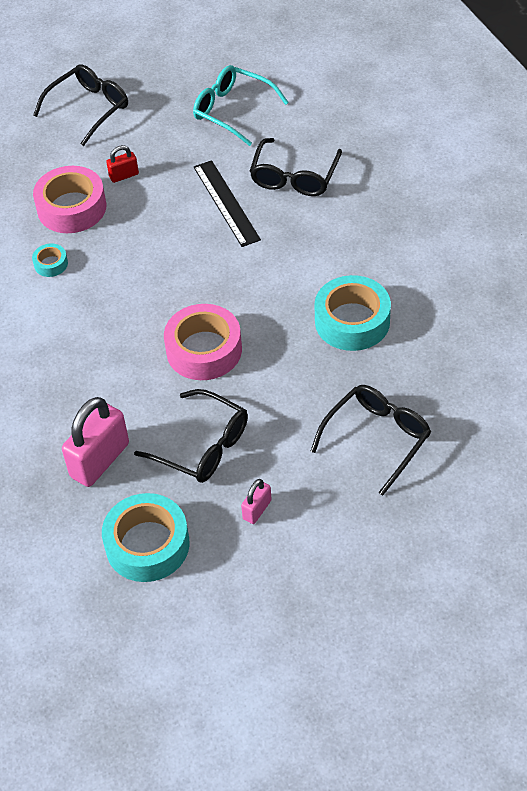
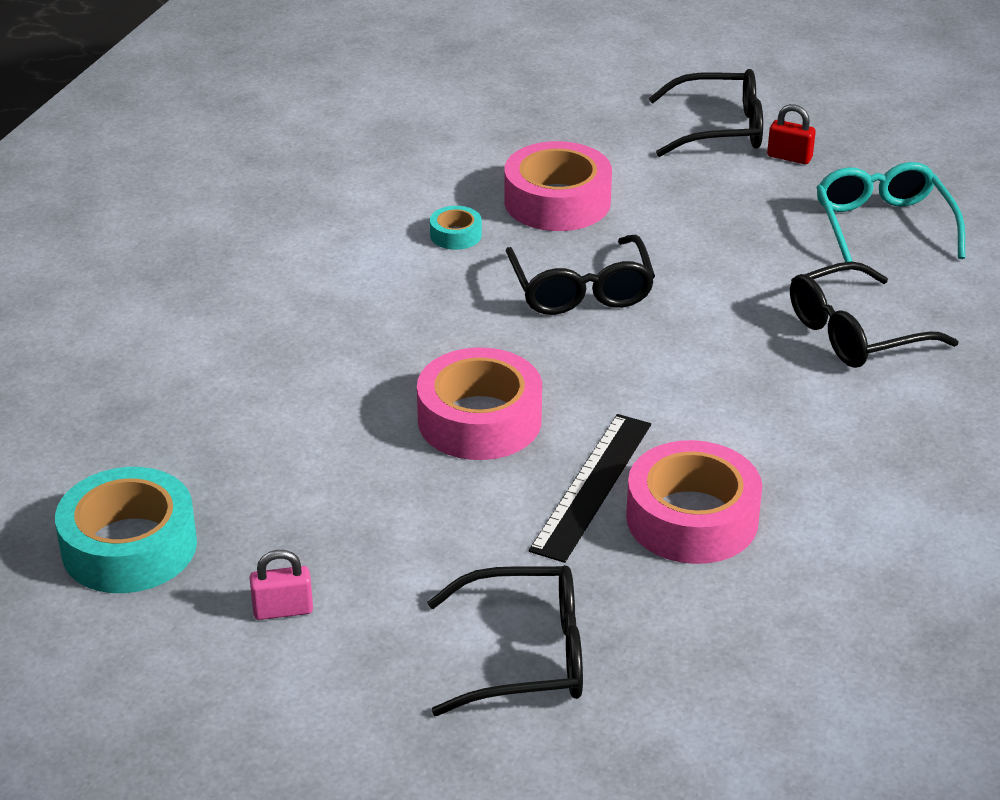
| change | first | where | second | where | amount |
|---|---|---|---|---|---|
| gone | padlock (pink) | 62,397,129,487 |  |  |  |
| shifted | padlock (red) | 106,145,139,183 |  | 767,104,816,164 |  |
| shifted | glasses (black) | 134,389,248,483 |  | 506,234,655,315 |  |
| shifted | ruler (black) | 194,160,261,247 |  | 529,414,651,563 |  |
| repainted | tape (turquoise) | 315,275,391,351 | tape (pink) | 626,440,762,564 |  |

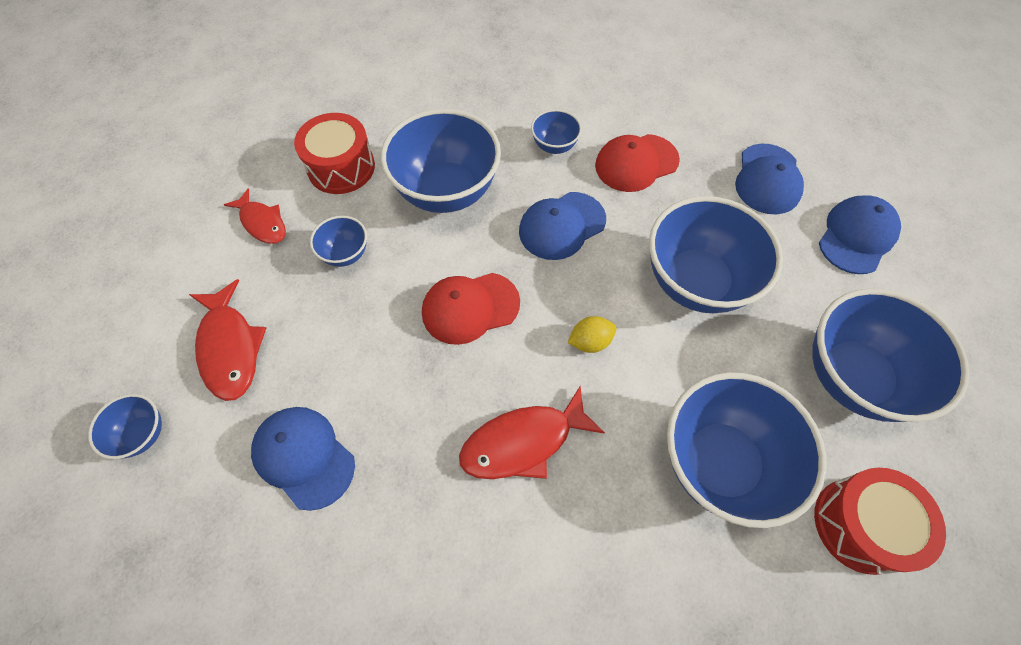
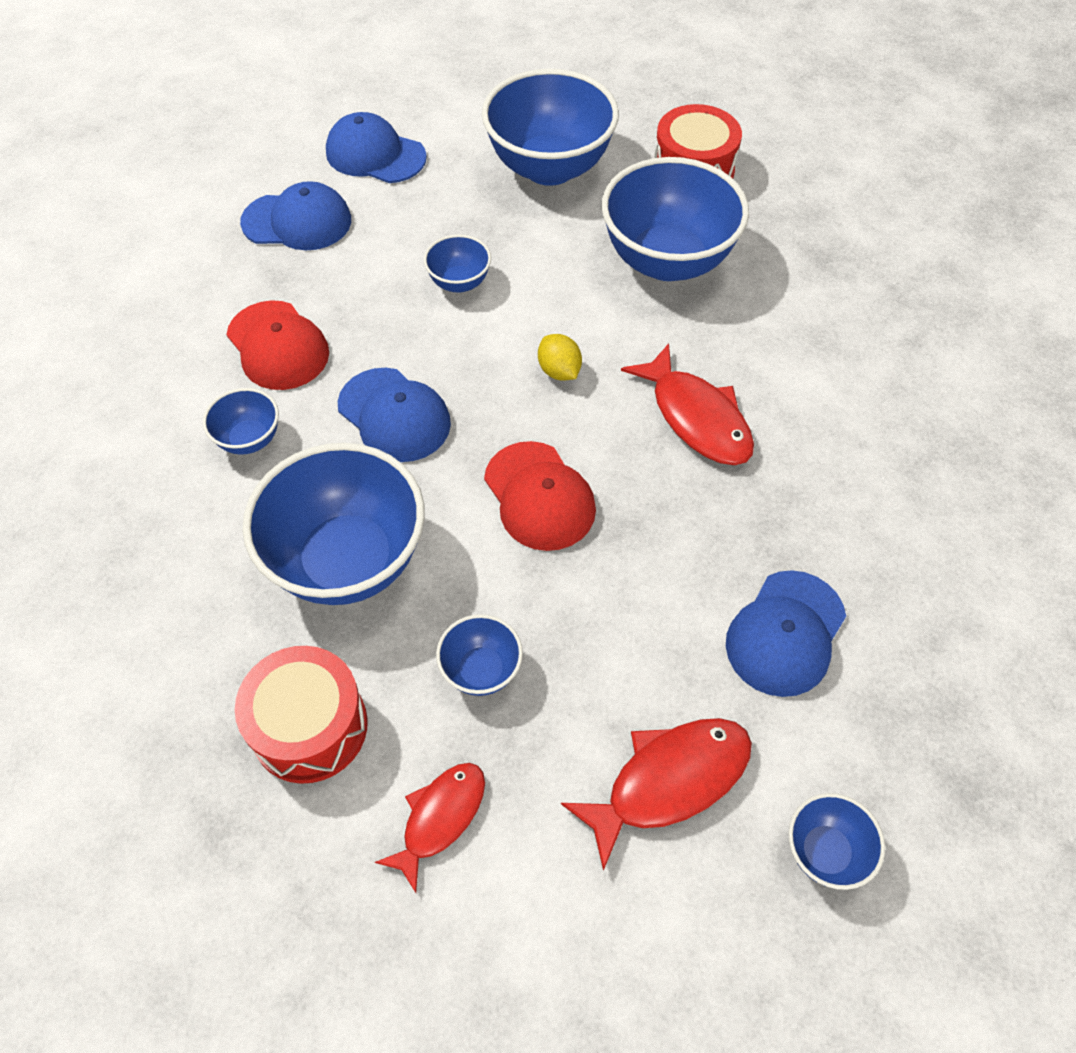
| change | first | where | second | where | amount |
|---|---|---|---|---|---|
| scaled | bowl (blue) | 649,196,783,313 |  | 424,234,491,292 | x0.47 |

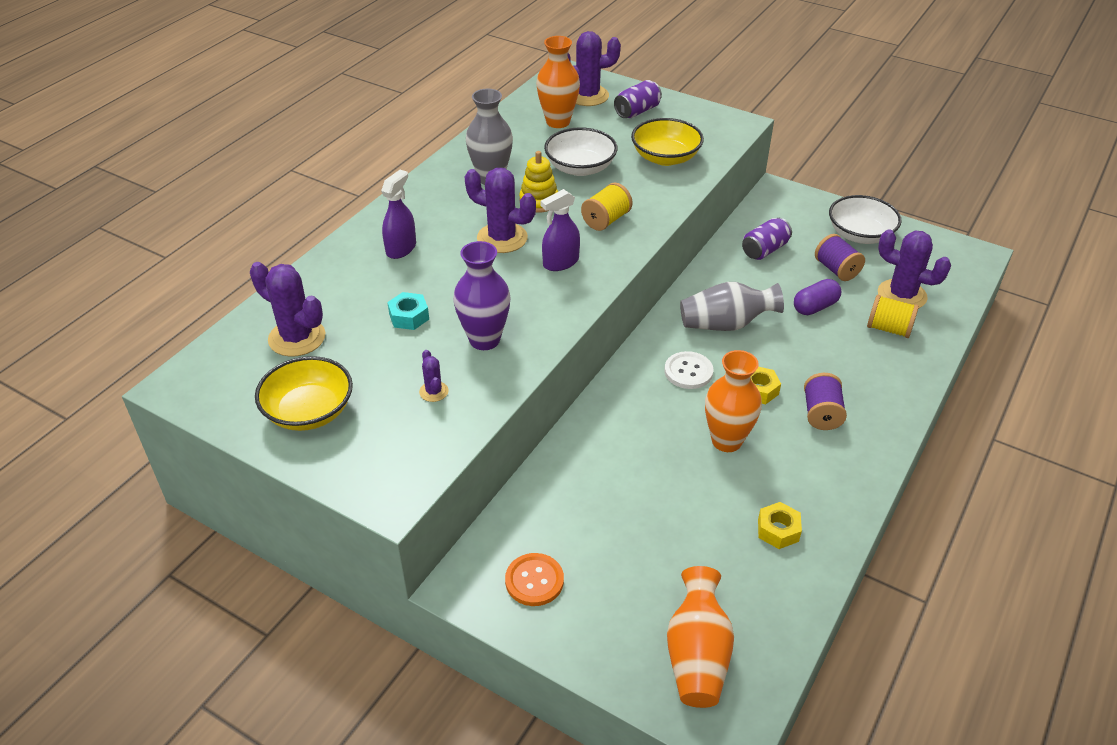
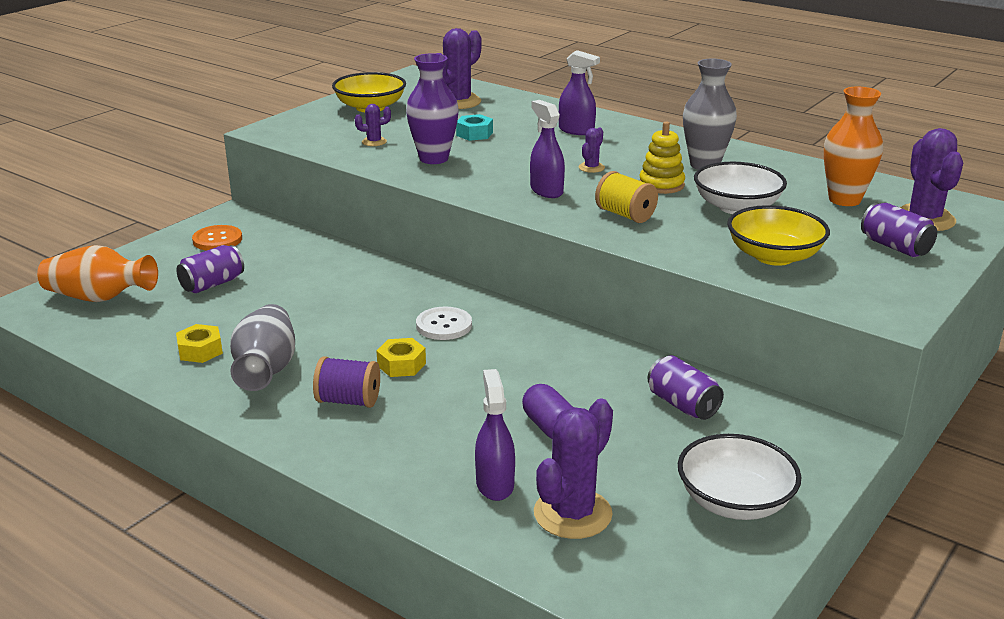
| change | first | where | second | where | amount |
|---|---|---|---|---|---|
| scaled | cactus (purple) | 465,168,536,253 |  | 579,128,605,173 | x0.49 |
| shifted | vase (grey) | 680,282,784,331 |  | 230,304,295,391 |  |
| gone | vase (orange) | 705,350,762,452 |  |  |  |
| gone | spool (purple) | 815,234,865,281 |  |  |  |
| swapped | spool (yellow) | 867,295,919,338 | spray bottle (purple) | 475,369,515,501 |  |
| new |  |  | can (purple) | 176,245,244,293 |  |

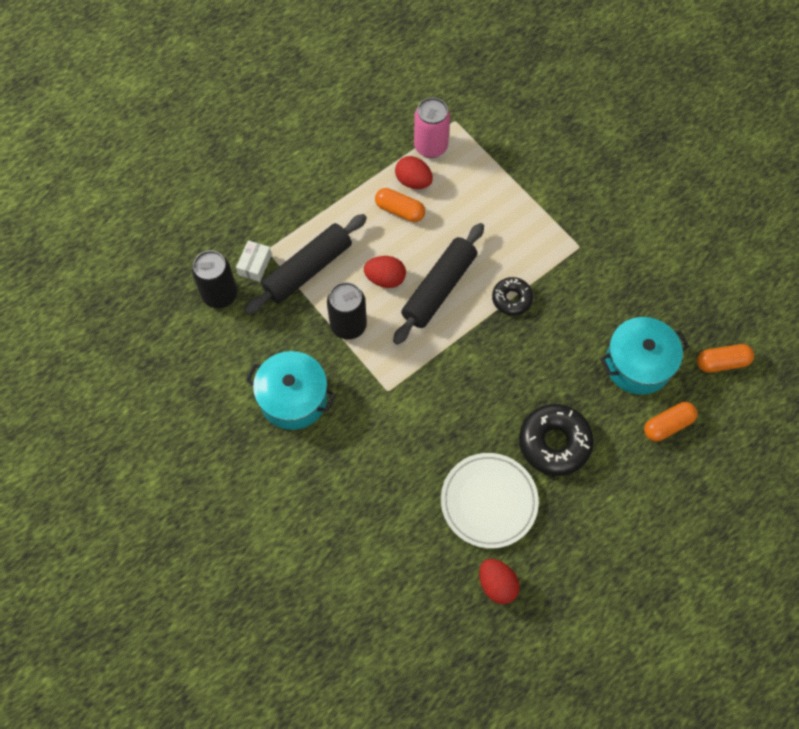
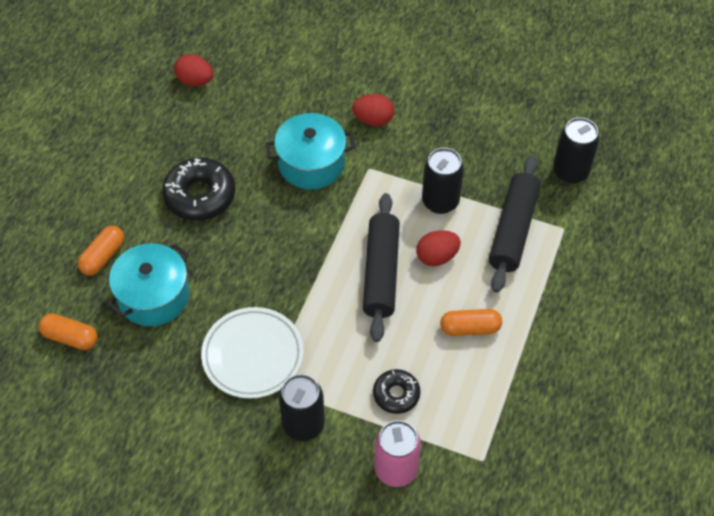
| change | first | where | second | where | amount |
|---|---|---|---|---|---|
| gone | box (white) | 236,240,272,282 |  |  |  |
| shifted | pot (turquoise) | 246,351,336,430 |  | 266,113,355,189 |  |
| shifted | egg (red) | 395,156,433,189 |  | 352,94,394,126 |  |
| shifted | can (pink) | 414,98,450,158 |  | 375,420,421,487 |  |
| shifted | plate (white) | 441,453,539,548 |  | 201,307,303,399 |  |
| shifted | donut (black) | 492,277,533,315 |  | 373,369,420,414 |  |
| rotated | capsule (orange) | 697,344,754,372 |  | 38,313,98,350 | 60 degrees clockwise |
| new |  |  | can (black) | 279,374,325,441 |  |

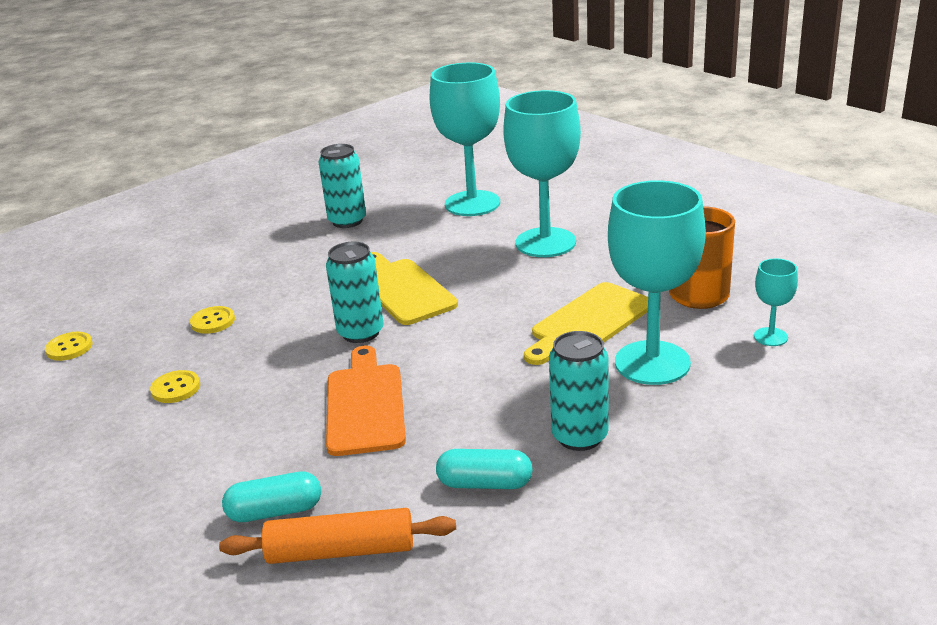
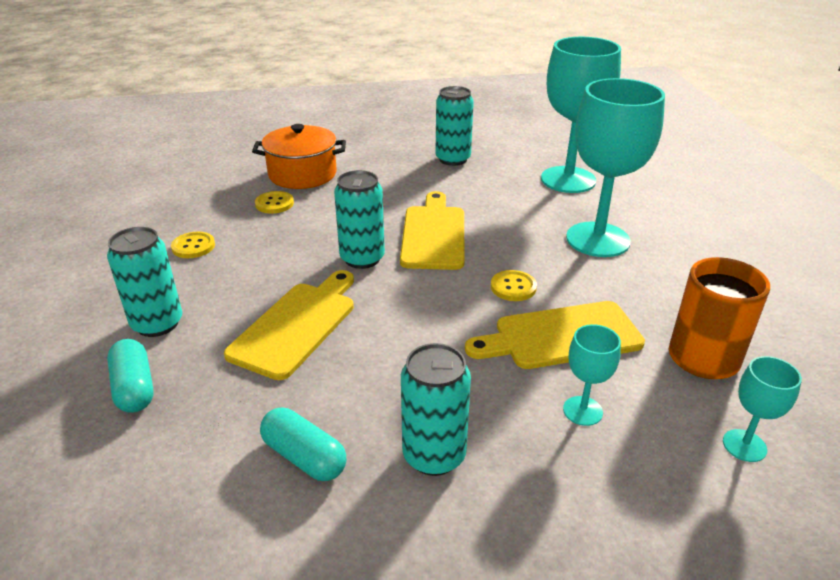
| change | first | where | second | where | amount |
|---|---|---|---|---|---|
| shifted | button (yellow) | 45,332,93,361 |  | 491,270,537,301 |  |
| gone | rolling pin (orange) | 219,508,456,564 |  |  |  |
| rotated | capsule (turquoise) | 222,471,321,522 |  | 107,339,154,413 | 45 degrees clockwise |
| repainted | cutting board (orange) | 326,346,406,456 | cutting board (yellow) | 224,270,354,380 |  |
| scaled | goblet (turquoise) | 608,180,706,385 |  | 563,324,621,426 | x0.45 |
| new |  |  | can (turquoise) | 107,227,182,337 |  |
| new |  |  | pot (orange) | 252,124,346,189 |  |

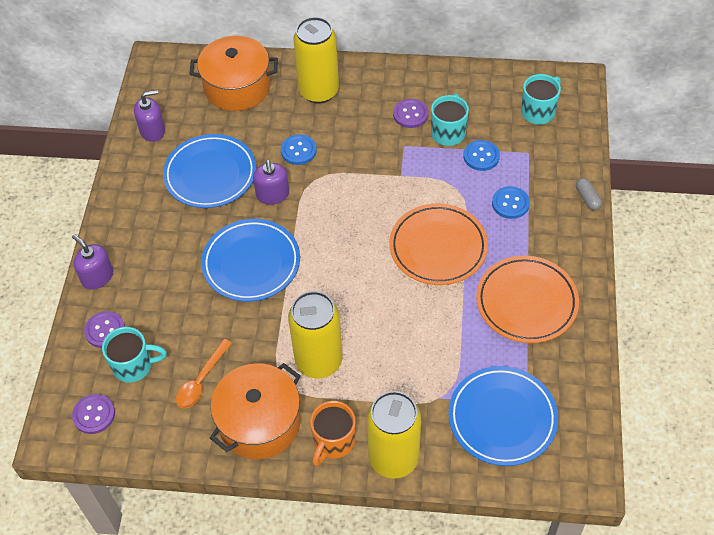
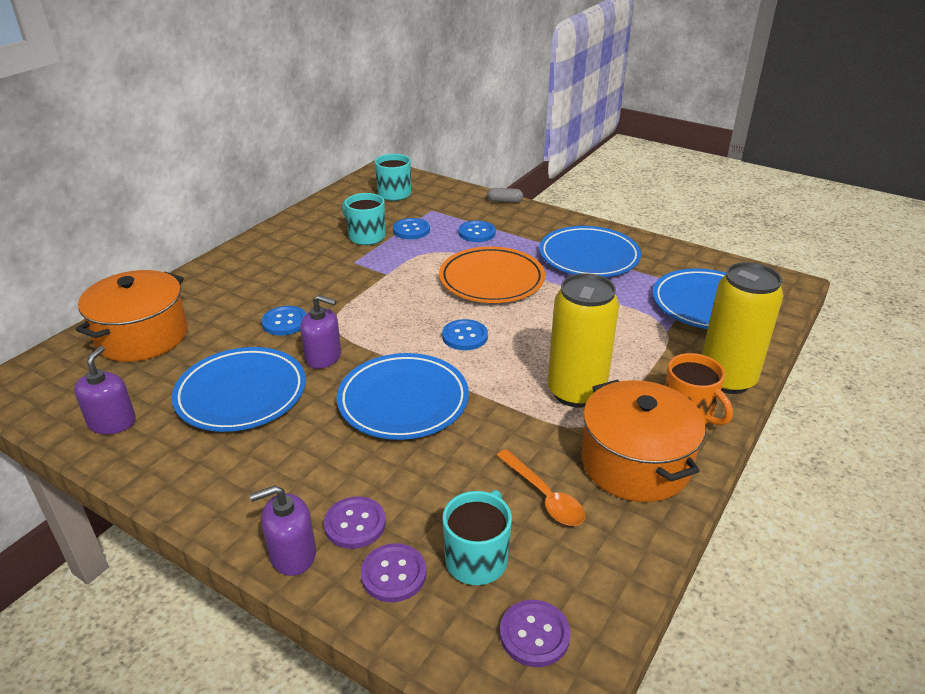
| change | first | where | second | where | amount |
|---|---|---|---|---|---|
| gone | can (yellow) | 294,17,339,104 |  |  |  |
| shifted | button (purple) | 393,99,428,128 |  | 324,496,386,549 |  |
| repainted | plate (orange) | 476,256,579,343 | plate (blue) | 539,226,641,277 |  |
| new |  |  | button (blue) | 442,319,488,350 |  |

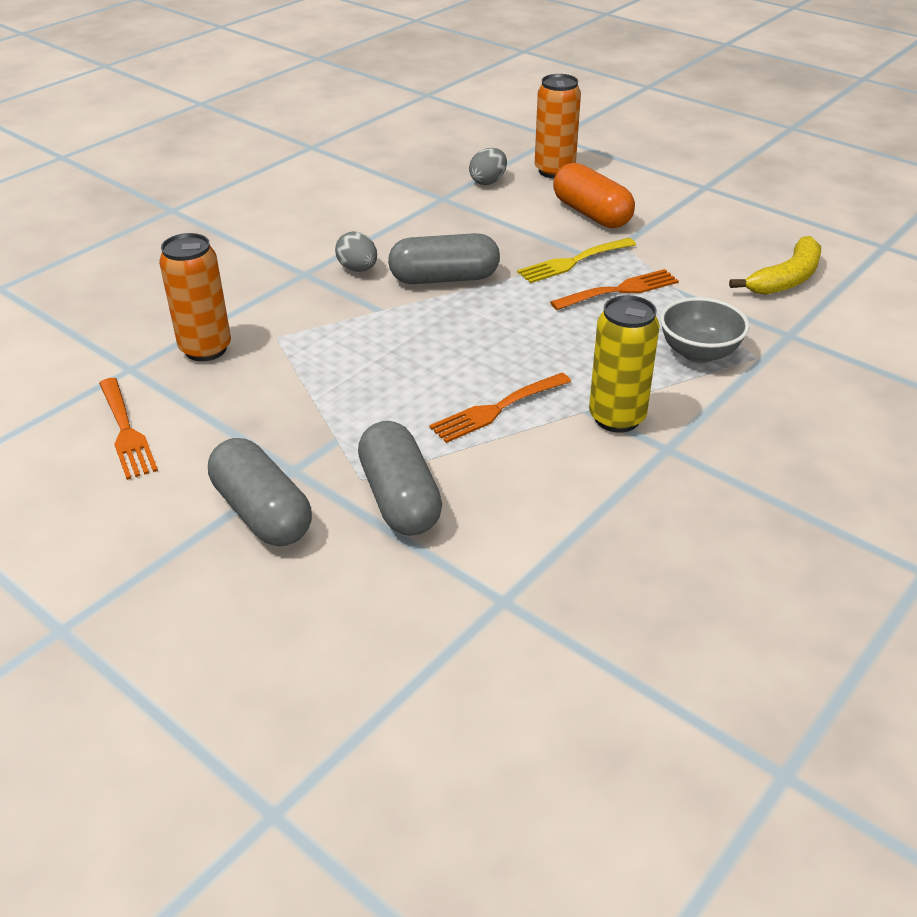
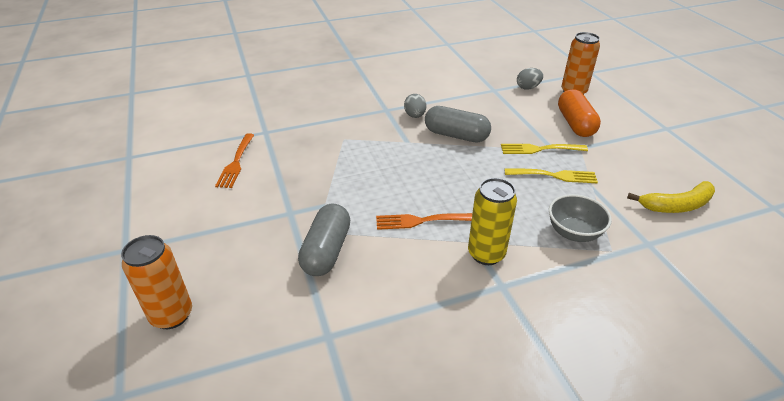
| change | first | where | second | where | amount |
|---|---|---|---|---|---|
| shifted | can (orange) | 159,233,231,361 |  | 121,235,192,329 |  |
| gone | capsule (grey) | 208,438,312,546 |  |  |  |
| repainted | fork (orange) | 550,269,679,310 | fork (yellow) | 504,168,598,183 |  |

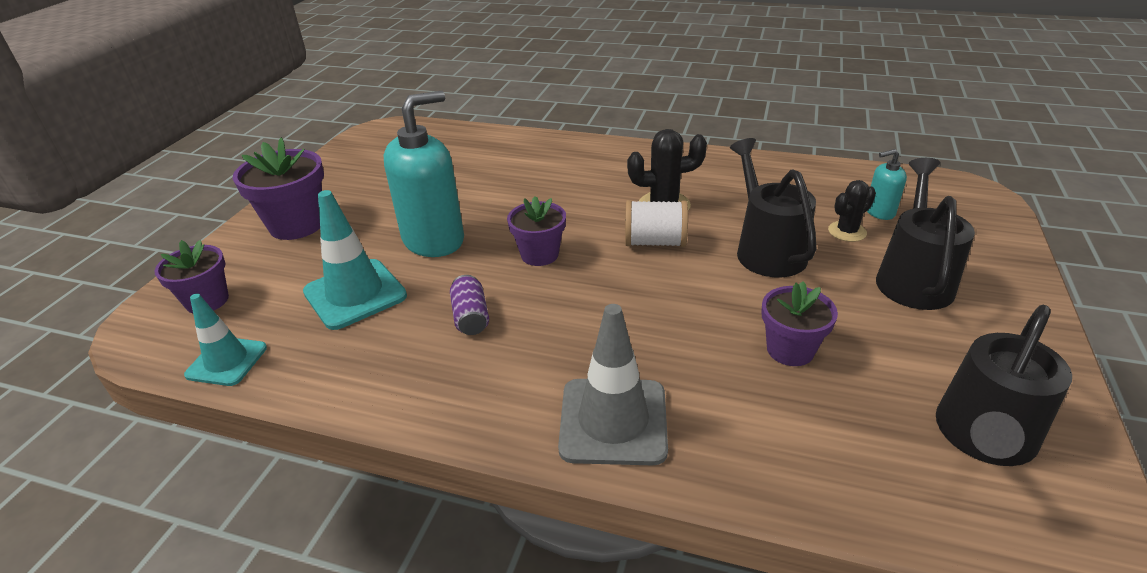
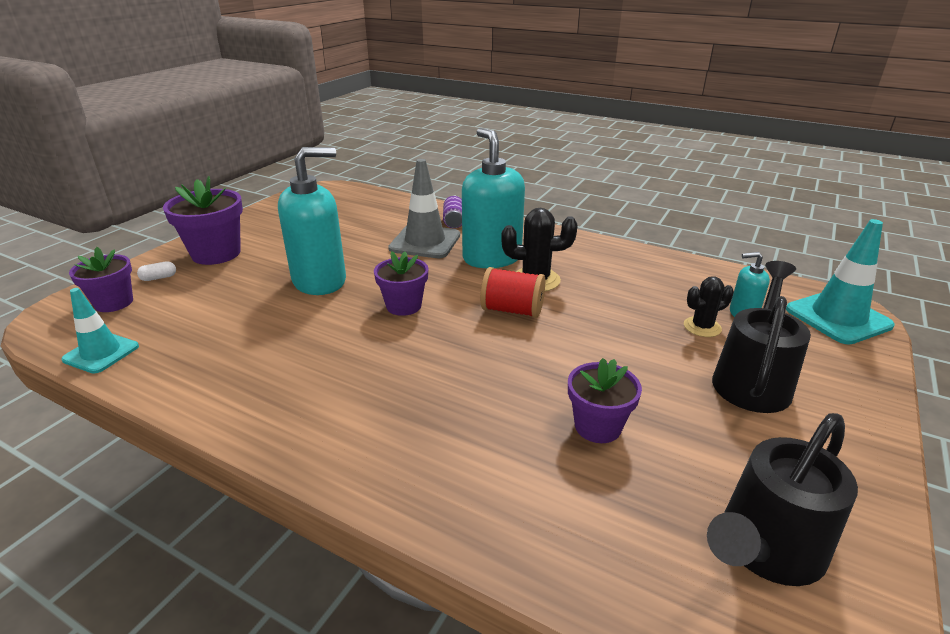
| change | first | where | second | where | amount |
|---|---|---|---|---|---|
| shifted | traffic cone (turquoise) | 303,190,407,330 |  | 786,219,895,345 |  |
| shifted | can (purple) | 450,275,489,335 |  | 443,196,462,228 |  |
| shifted | traffic cone (grey) | 558,304,668,465 |  | 388,159,460,258 |  |
| repainted | spool (white) | 625,200,688,247 | spool (red) | 480,267,545,318 |  |
| gone | watering can (black) | 730,138,816,278 |  |  |  |
| new |  |  | capsule (white) | 137,261,176,281 |  |
| new |  |  | soap dispenser (turquoise) | 462,128,525,268 |  |

